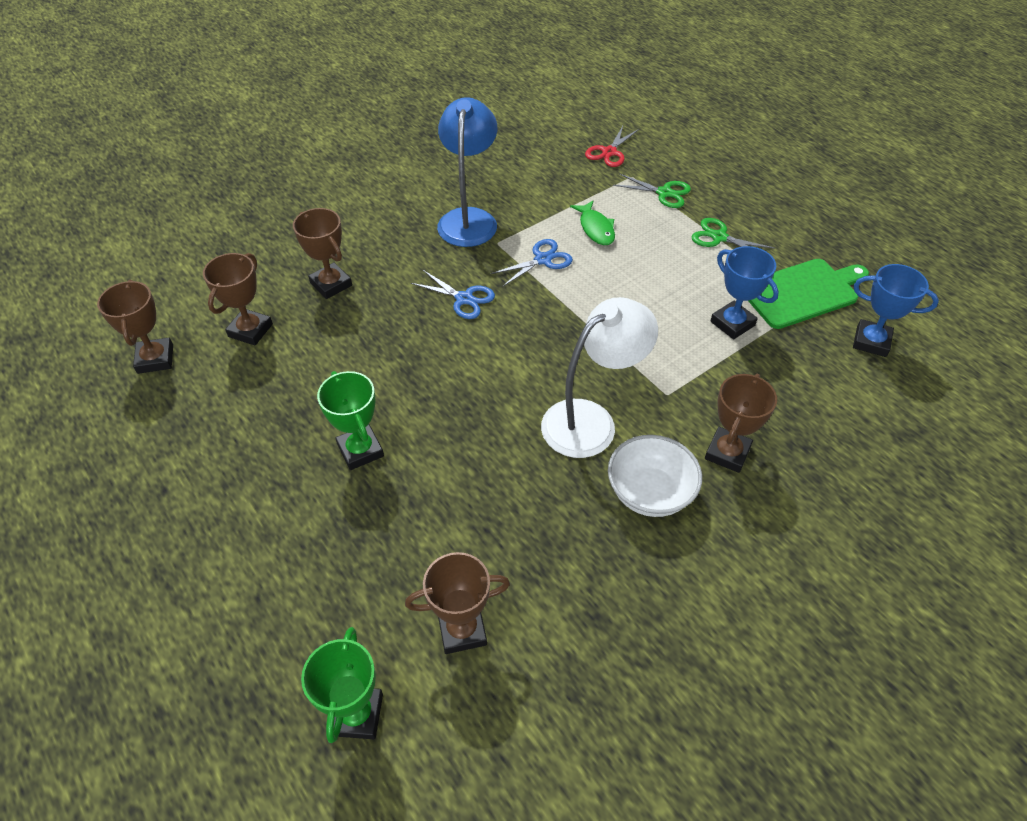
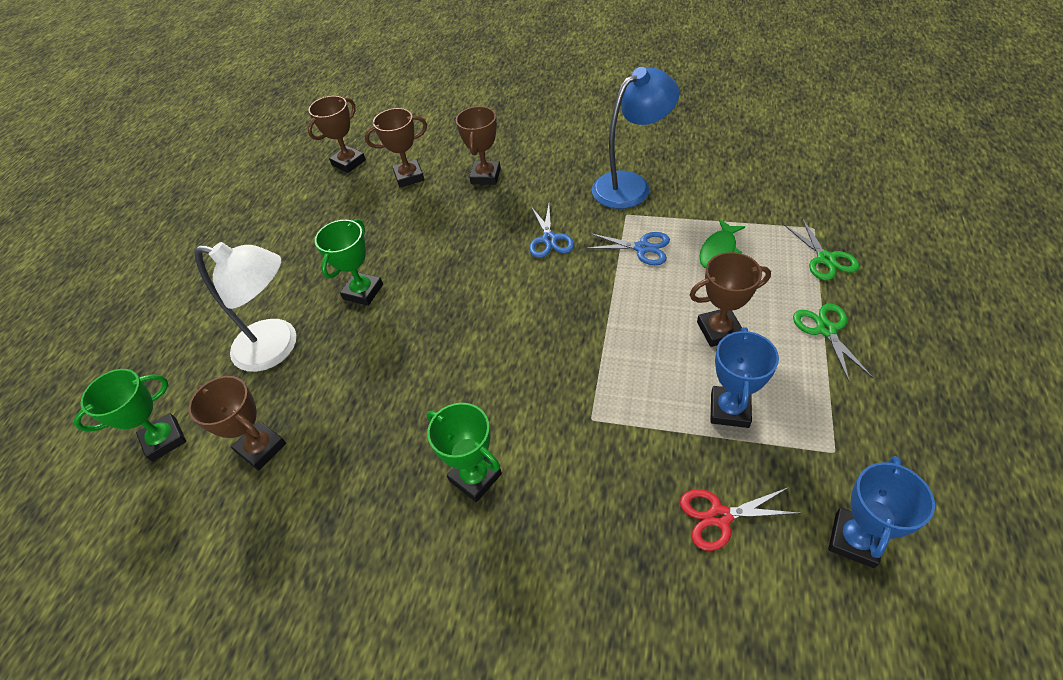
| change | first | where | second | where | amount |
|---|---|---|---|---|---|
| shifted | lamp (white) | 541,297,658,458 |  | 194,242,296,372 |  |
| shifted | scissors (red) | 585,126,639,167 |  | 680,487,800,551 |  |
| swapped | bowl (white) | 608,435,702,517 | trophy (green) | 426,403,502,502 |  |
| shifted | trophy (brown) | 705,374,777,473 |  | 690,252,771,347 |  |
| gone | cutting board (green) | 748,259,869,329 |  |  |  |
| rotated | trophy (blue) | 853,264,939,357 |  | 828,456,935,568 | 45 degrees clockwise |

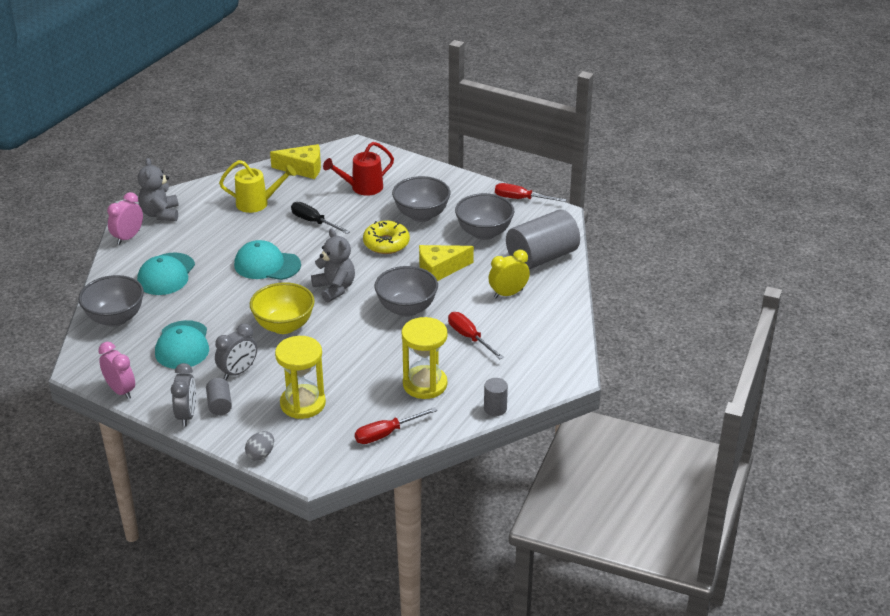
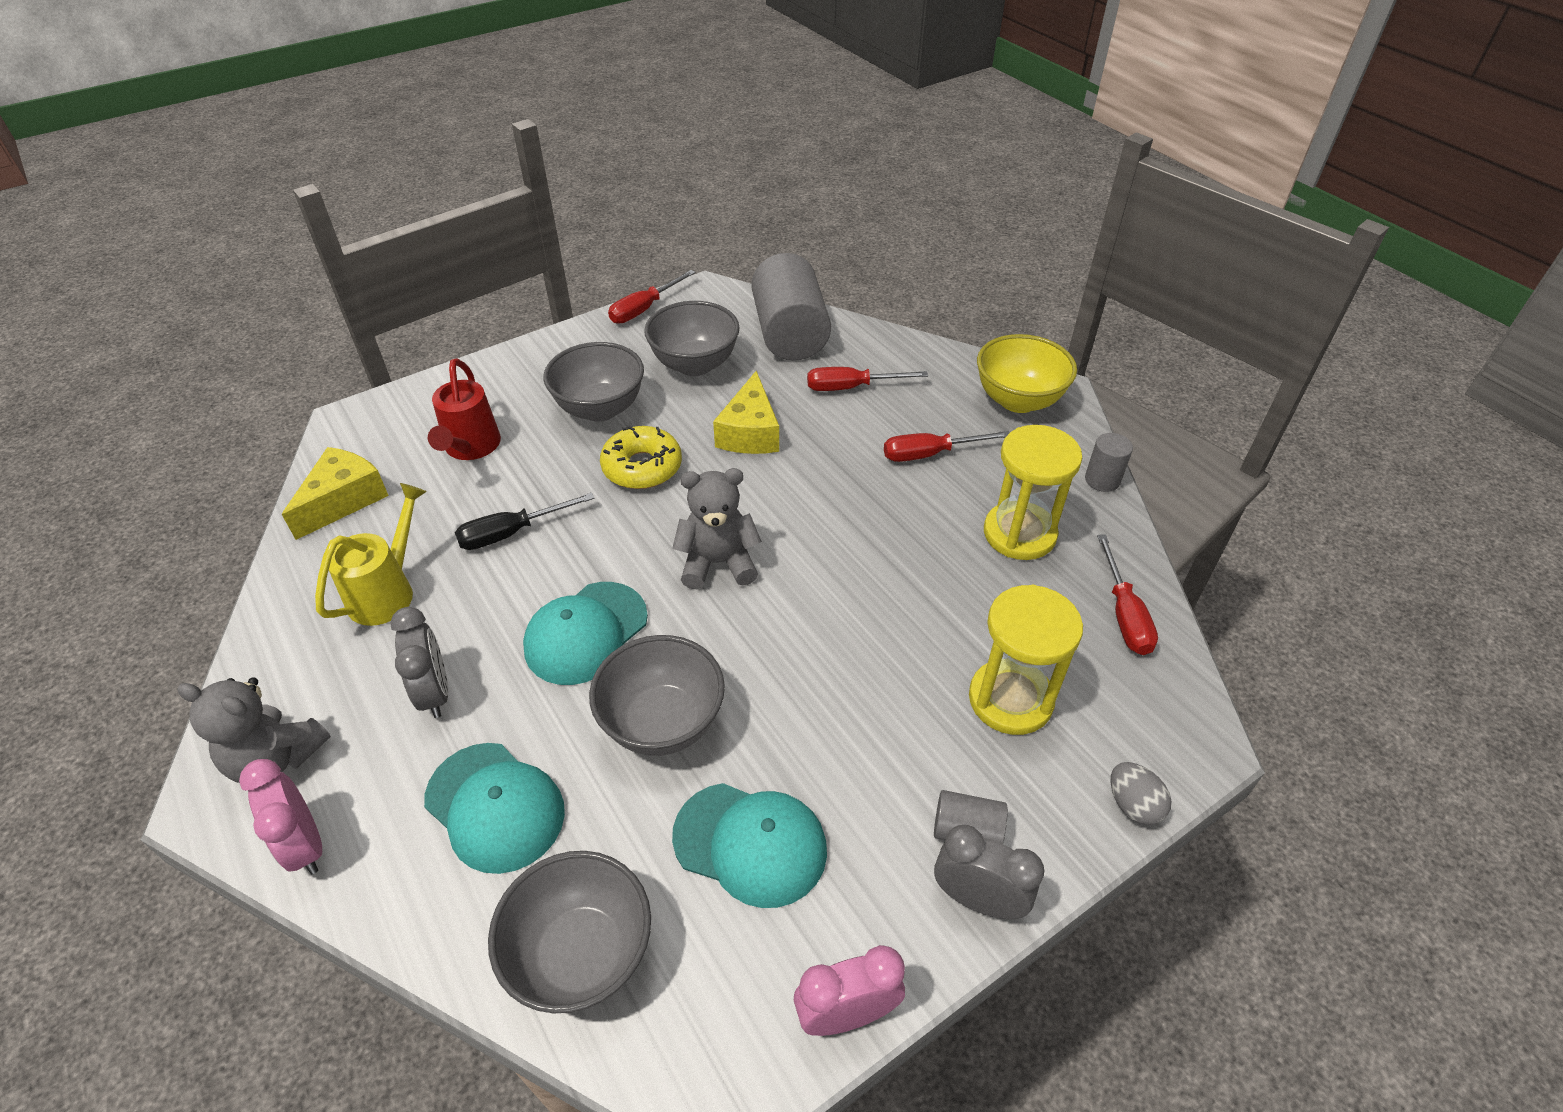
| change | first | where | second | where | amount |
|---|---|---|---|---|---|
| shifted | clock (grey) | 215,324,257,380 |  | 390,607,448,718 |  |
| shifted | bowl (yellow) | 250,282,315,334 |  | 977,334,1077,413 |  |
| shifted | bowl (grey) | 374,266,438,317 |  | 589,635,725,756 |  |
| swapped | clock (yellow) | 489,250,530,298 | screwdriver (red) | 807,367,928,391 |  |

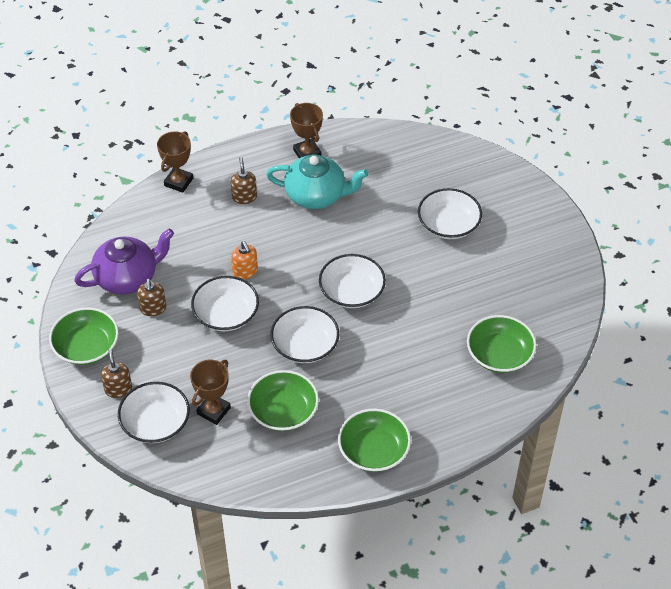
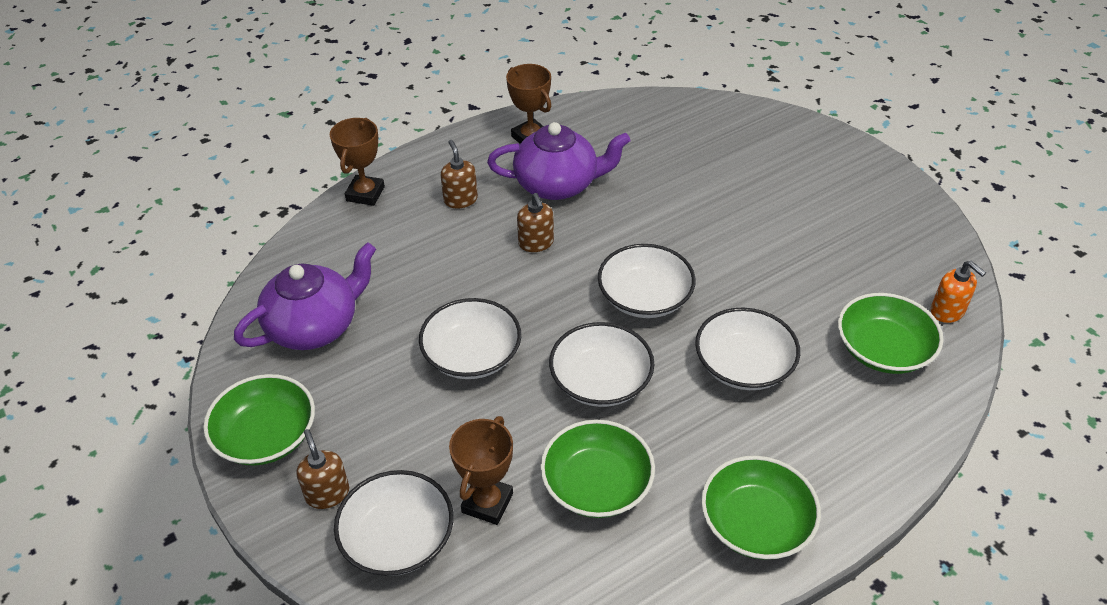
| change | first | where | second | where | amount |
|---|---|---|---|---|---|
| shifted | soap dispenser (brown) | 137,278,166,316 |  | 517,193,554,252 |  |
| shifted | soap dispenser (orange) | 231,241,258,279 |  | 931,261,986,323 |  |
| repainted | teapot (turquoise) | 266,155,368,209 | teapot (purple) | 487,122,630,200 |  |
| shifted | bowl (white) | 418,188,482,239 |  | 695,308,800,390 |  |

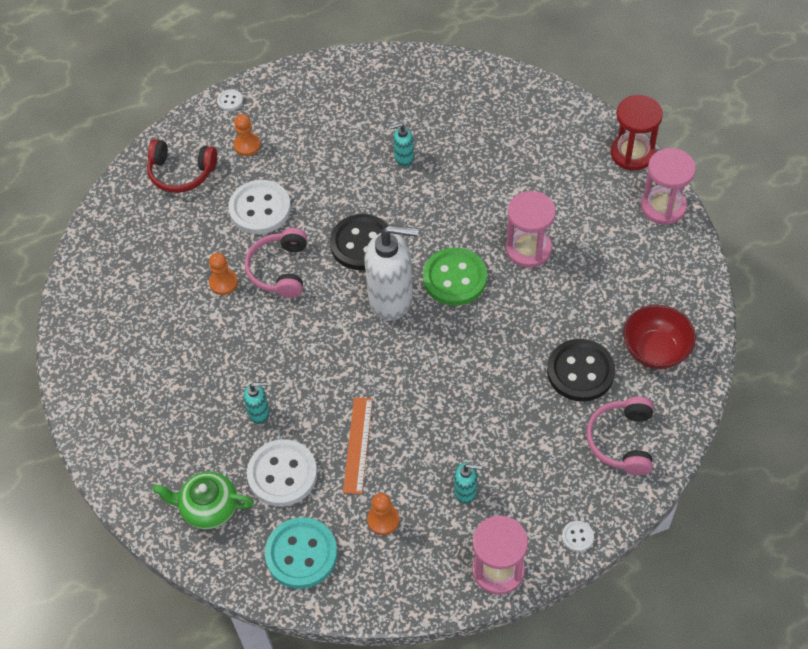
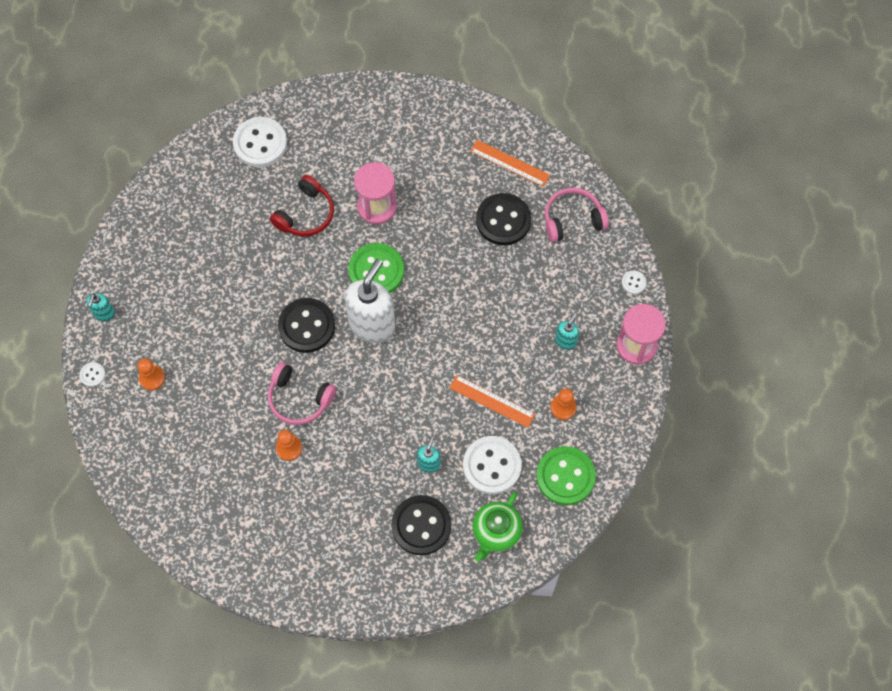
| change | first | where | second | where | amount |
|---|---|---|---|---|---|
| shifted | headphones (red) | 147,139,217,193 |  | 270,175,334,236 |  |
| shifted | button (white) | 228,180,291,234 |  | 233,117,287,167 |  |
| repainted | button (turquoise) | 265,517,337,589 | button (green) | 536,446,596,505 |  |
| shifted | soap dispenser (turquoise) | 389,123,414,167 |  | 86,293,115,321 |  |
| rotated | headphones (pink) | 586,397,653,475 |  | 545,188,609,242 | 135 degrees clockwise |
| gone | hourglass (red) | 611,95,663,171 |  |  |  |
| swapped | bowl (red) | 623,305,696,369 | ruler (orange) | 470,140,550,187 |  |
| gone | hourglass (pink) | 641,148,696,225 |  |  |  |
| new |  |  | button (black) | 391,495,451,555 |  |

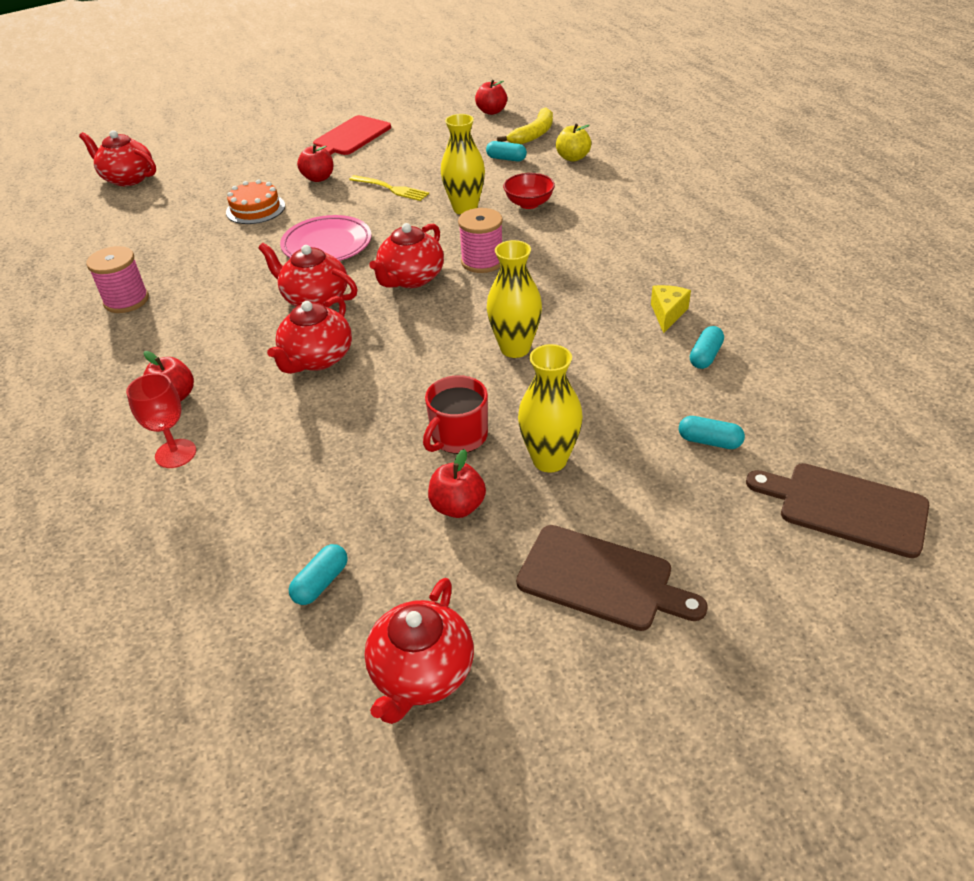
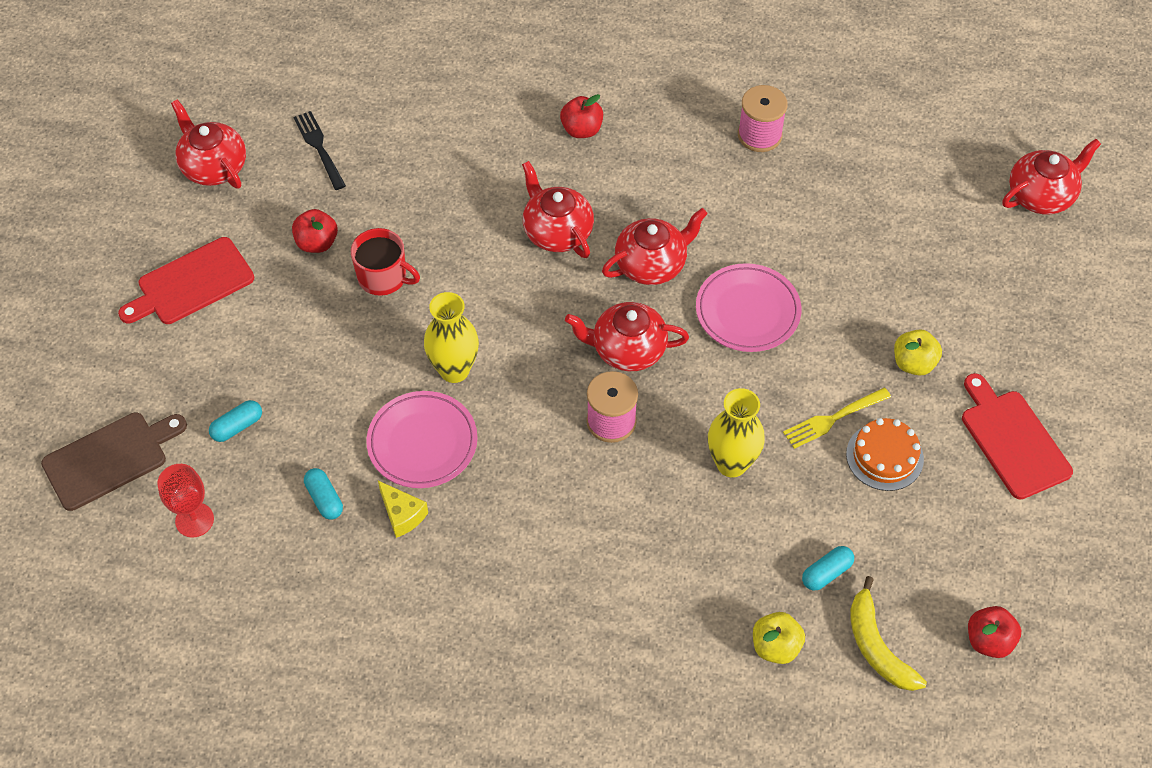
| change | first | where | second | where | amount |
|---|---|---|---|---|---|
| shifted | goblet (red) | 126,373,196,468 |  | 157,464,214,538 |  |
| shifted | cake (orange) | 226,180,285,224 |  | 846,418,924,491 |  |
| swapped | capsule (turquoise) | 289,544,348,605 | fork (black) | 293,111,346,190 |  |
| repainted | apple (red) | 297,144,333,182 | apple (yellow) | 894,329,942,375 |  |
| rotated | teapot (red) | 369,223,444,288 |  | 565,302,689,371 | 60 degrees counterclockwise |
| rotated | mug (red) | 423,375,488,454 |  | 351,228,420,296 | 135 degrees clockwise |
| gone | bowl (red) | 503,173,555,209 |  |  |  |
| repainted | cutting board (brown) | 516,525,708,631 | cutting board (red) | 118,237,254,324 |  |
| gone | vase (yellow) | 518,344,583,473 |  |  |  |
| new |  |  | plate (pink) | 366,391,478,488 |  |

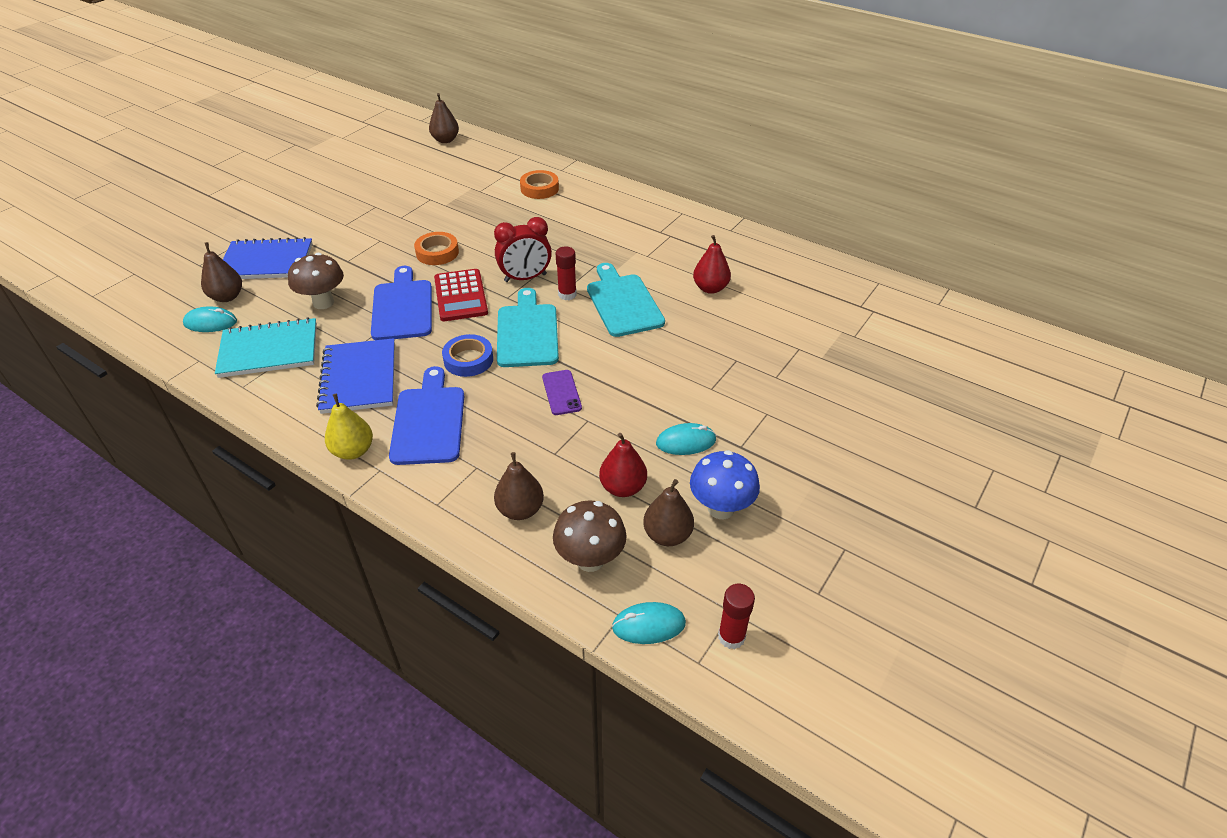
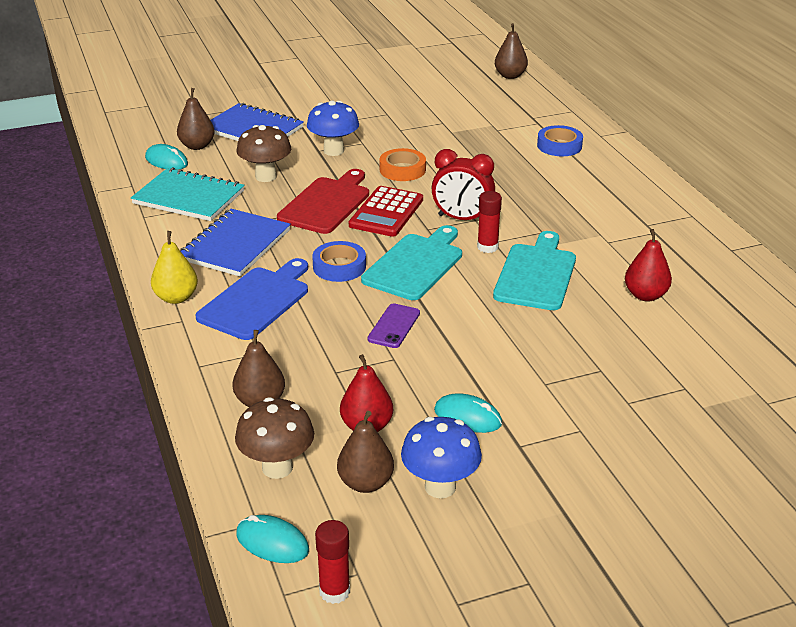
| change | first | where | second | where | amount |
|---|---|---|---|---|---|
| repainted | cutting board (blue) | 371,266,432,340 | cutting board (red) | 277,169,369,234 |  |
| repainted | tape (orange) | 520,170,559,199 | tape (blue) | 537,125,583,156 |  |
| new |  |  | mushroom (blue) | 307,101,359,156 |  |

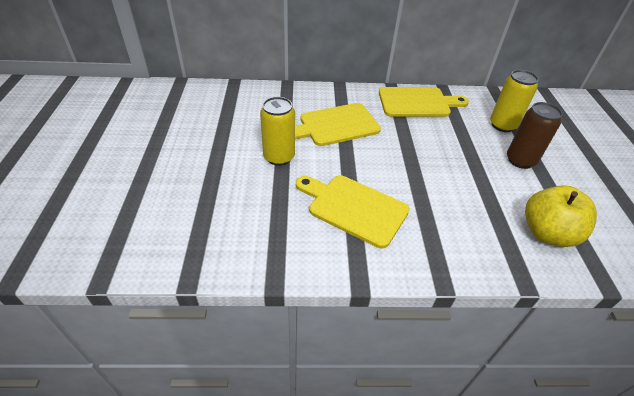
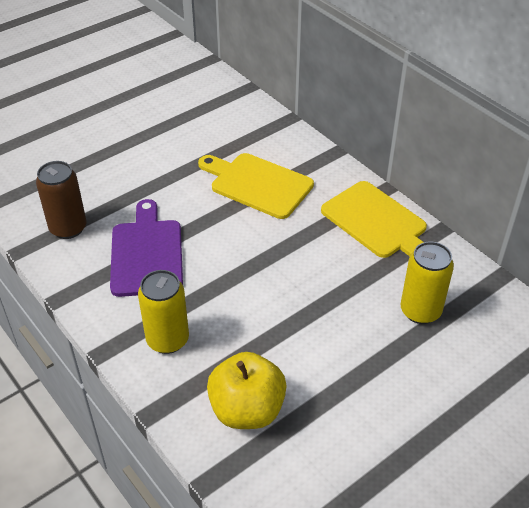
| change | first | where | second | where | amount |
|---|---|---|---|---|---|
| shifted | can (yellow) | 260,97,295,166 |  | 138,270,189,354 |  |
| repainted | cutting board (yellow) | 296,175,410,248 | cutting board (purple) | 110,199,183,297 |  |
| shifted | can (brown) | 507,102,563,169 |  | 36,161,87,239 |  |

